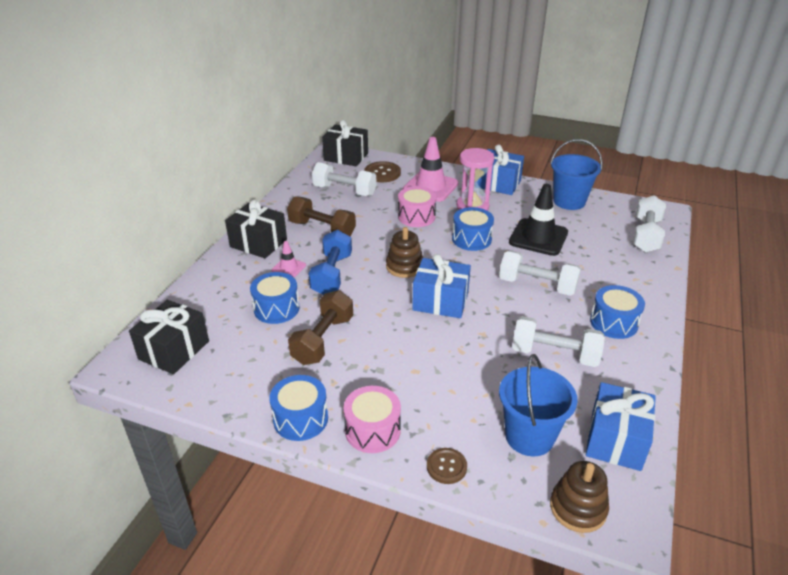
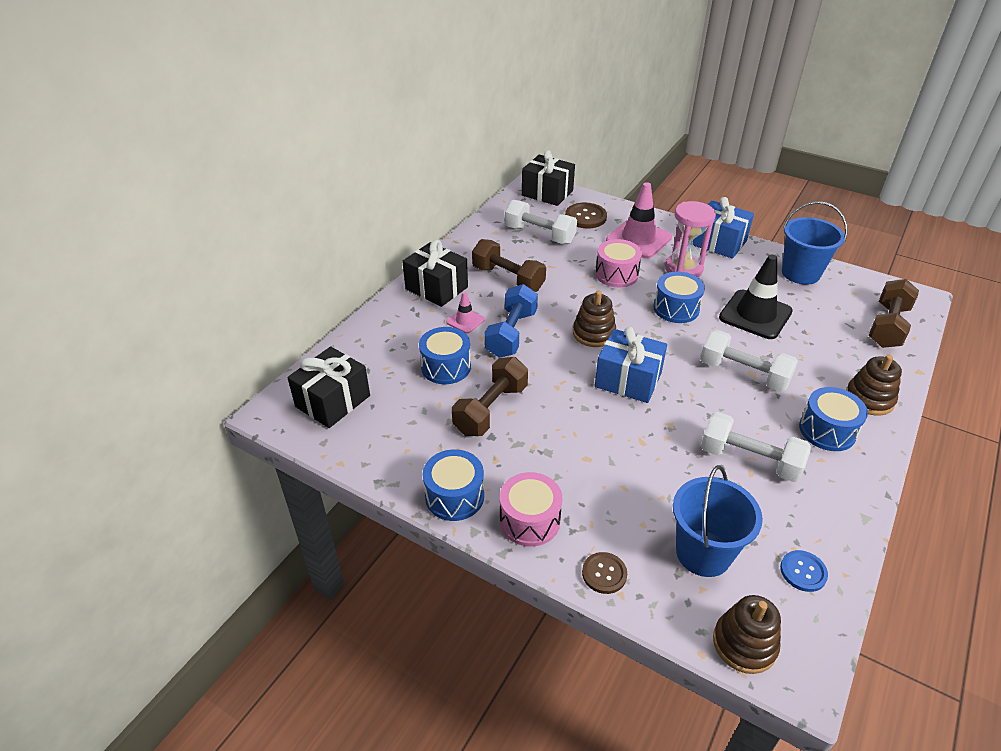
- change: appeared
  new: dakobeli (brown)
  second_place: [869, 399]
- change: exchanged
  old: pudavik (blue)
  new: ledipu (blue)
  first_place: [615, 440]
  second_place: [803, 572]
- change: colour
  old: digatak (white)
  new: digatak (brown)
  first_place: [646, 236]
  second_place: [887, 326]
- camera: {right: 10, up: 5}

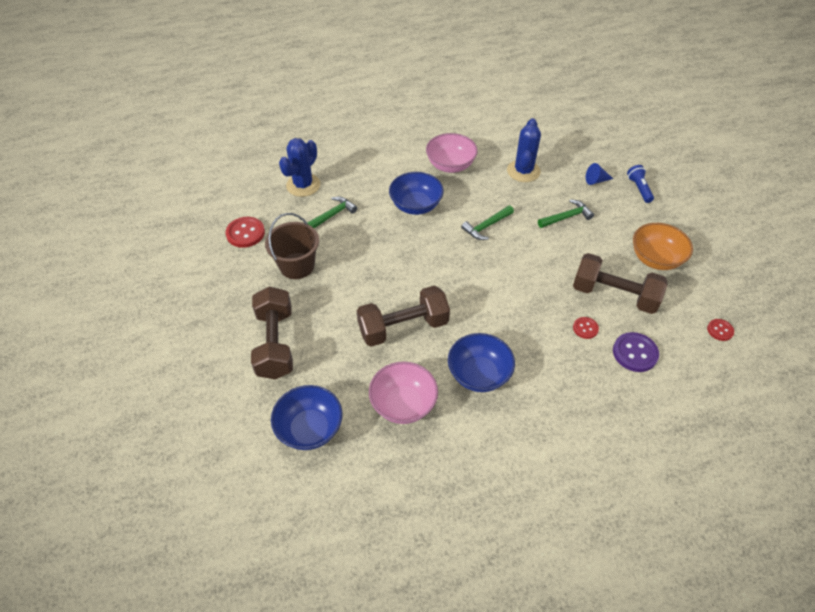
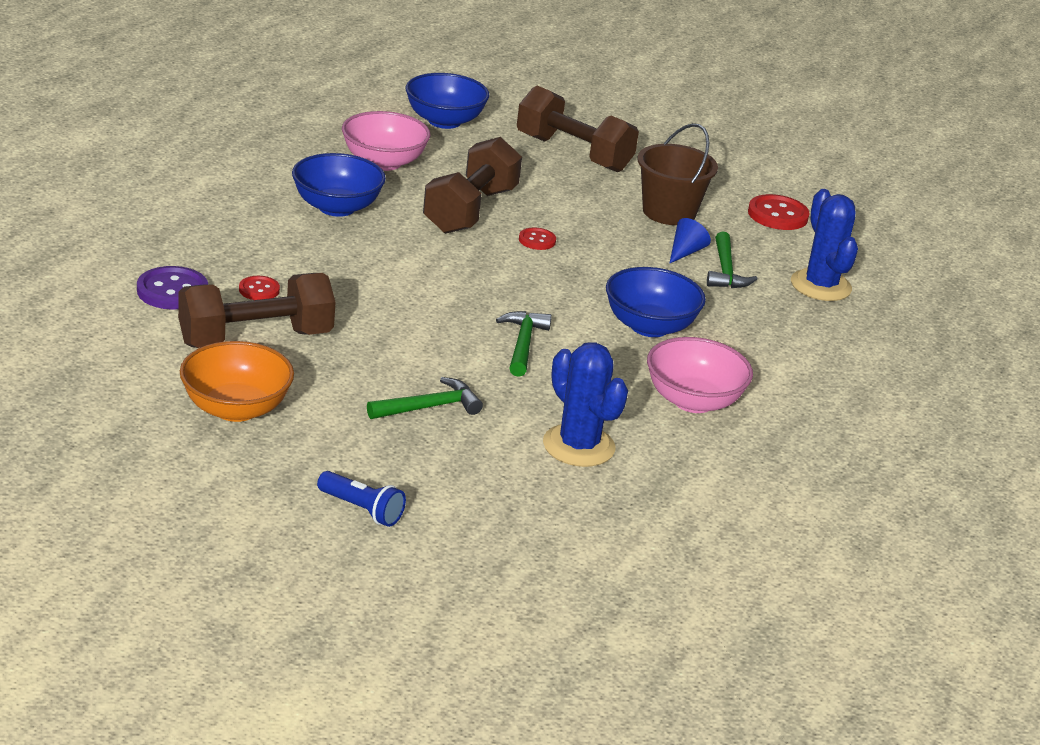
- change: relocated
  old: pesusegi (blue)
  first_place: [596, 180]
  second_place: [685, 252]
- change: relocated
  old: ledipu (red)
  first_place: [720, 330]
  second_place: [537, 240]
- change: spun
  old: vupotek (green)
  first_place: [566, 217]
  second_place: [429, 407]
  degrees: -135
- camera: {right: 130, up: -20}

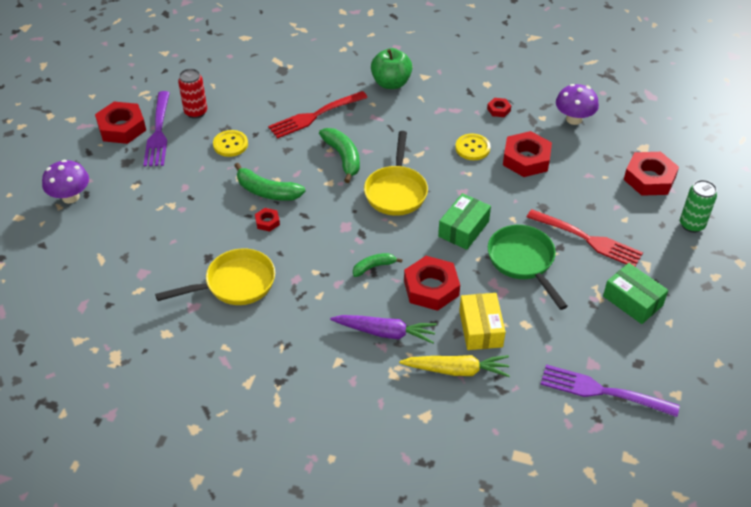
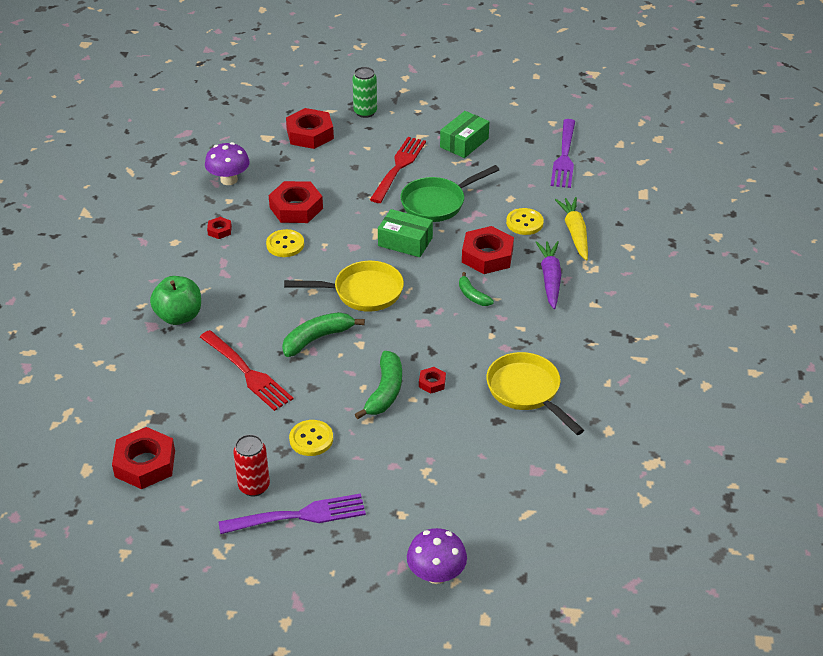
- change: relocated
  old: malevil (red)
  first_place: [122, 128]
  second_place: [145, 464]
- change: exchanged
  old: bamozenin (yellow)
  new: ledipu (yellow)
  first_place: [480, 329]
  second_place: [524, 223]
- camera: {right: -100, up: -5}

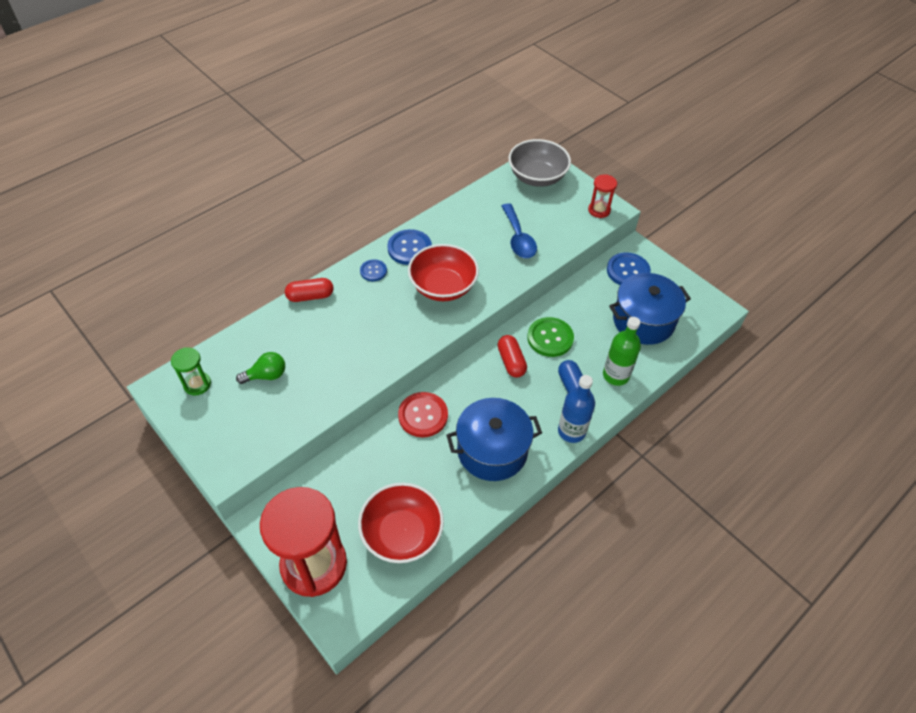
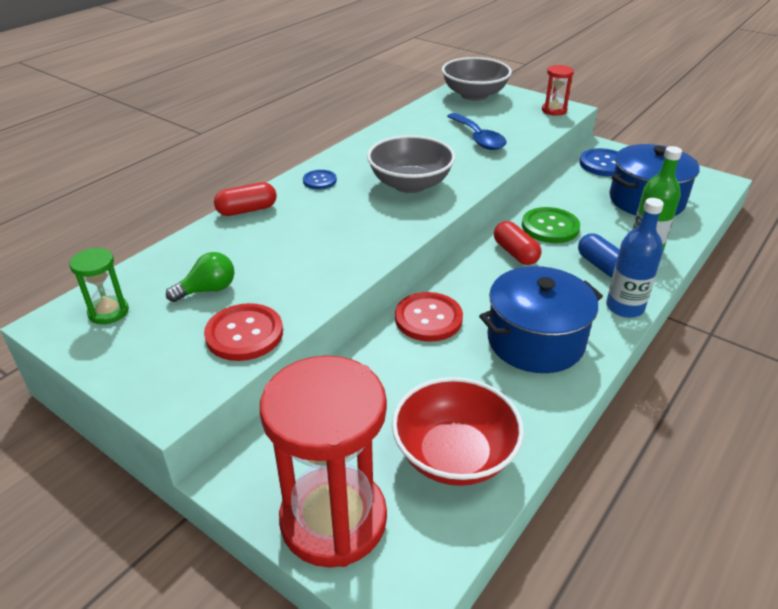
- change: missing
  old: ledipu (blue)
  first_place: [409, 248]
- change: appeared
  new: ledipu (red)
  second_place: [244, 334]
- change: colour
  old: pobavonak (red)
  new: pobavonak (grey)
  first_place: [443, 287]
  second_place: [410, 184]
- camera: {right: -10, up: -15}

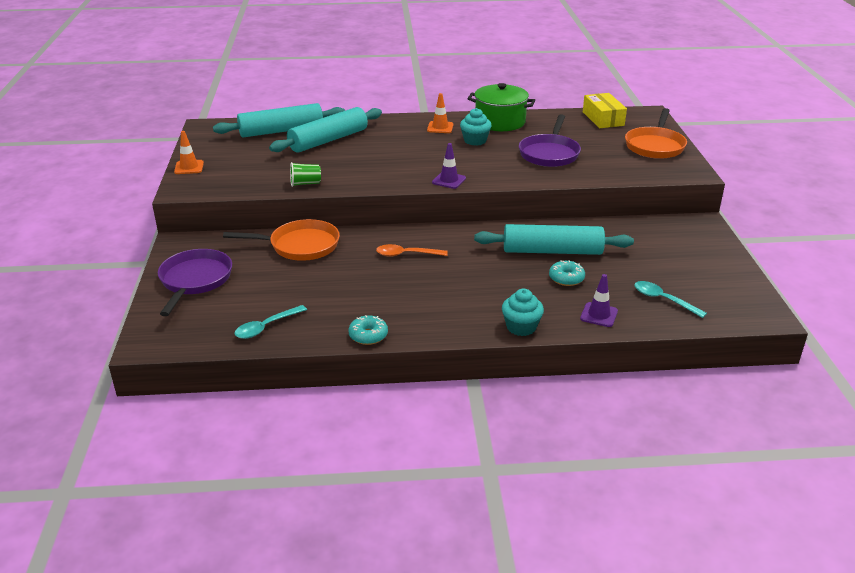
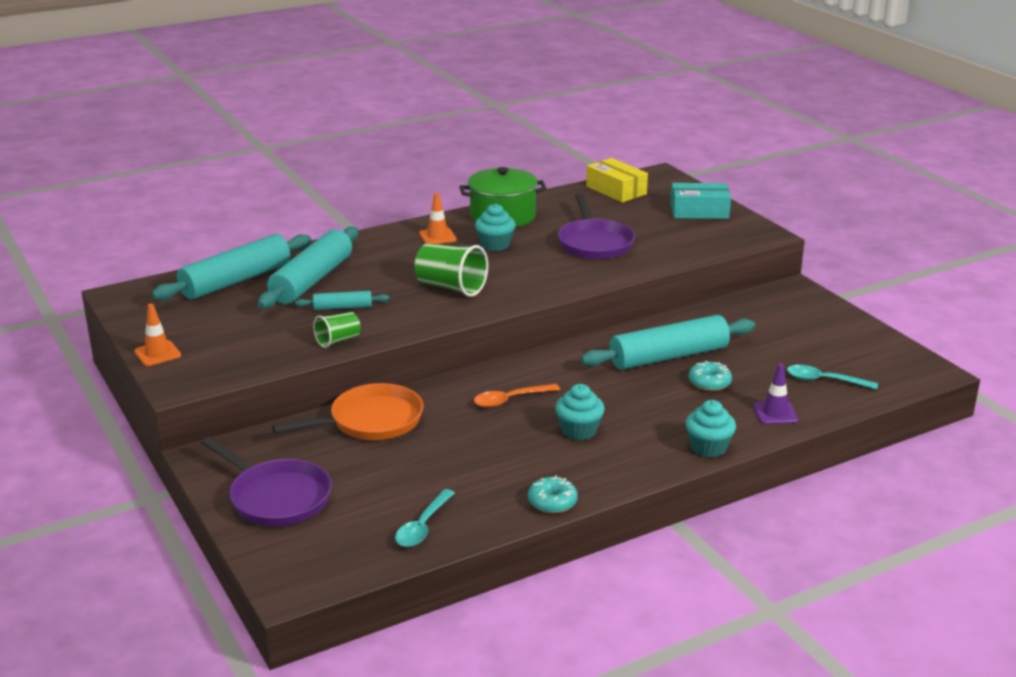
- change: missing
  old: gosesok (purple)
  first_place: [449, 180]
- change: appeared
  new: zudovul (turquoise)
  second_place: [342, 307]
- change: appeared
  new: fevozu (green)
  second_place: [451, 287]
- change: appeared
  new: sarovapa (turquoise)
  second_place: [579, 430]
- change: exchanged
  old: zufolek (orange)
  new: bamozenin (turquoise)
  first_place: [655, 146]
  second_place: [699, 211]
- change: spun
  old: zufolek (purple)
  first_place: [195, 281]
  second_place: [276, 497]
  degrees: 150
- camera: {right: -25, up: -5}

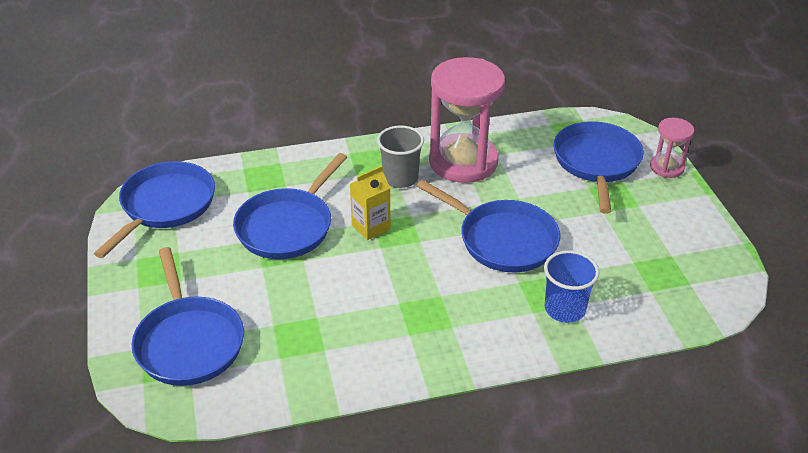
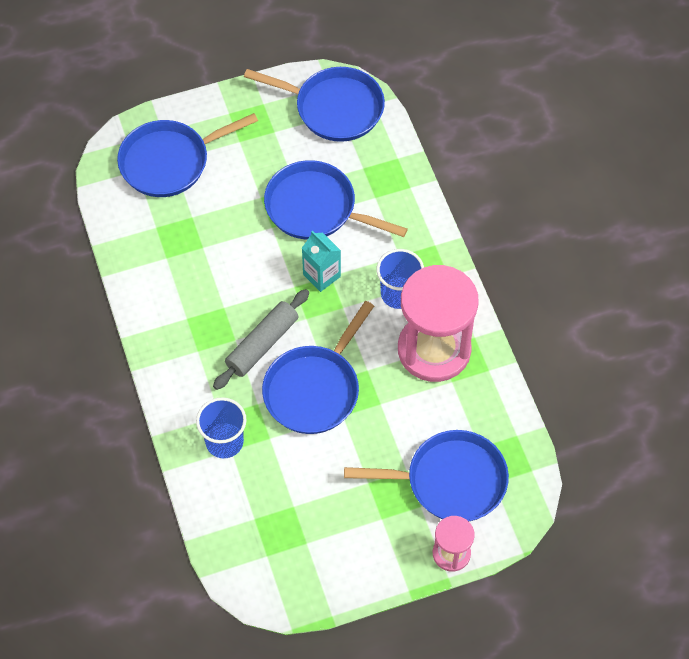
- change: appeared
  new: zudovul (grey)
  second_place: [262, 344]
- change: colour
  old: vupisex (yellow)
  new: vupisex (turquoise)
  first_place: [371, 227]
  second_place: [321, 275]
- change: colour
  old: fevozu (grey)
  new: fevozu (blue)
  first_place: [400, 178]
  second_place: [398, 294]
- camera: {right: 85, up: 20}

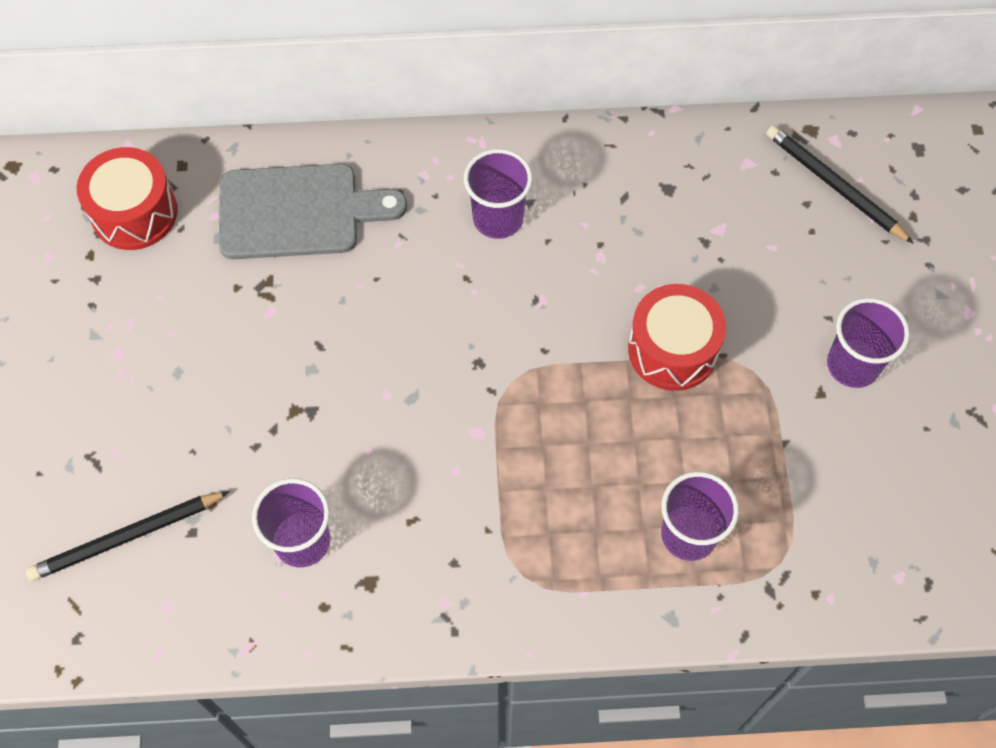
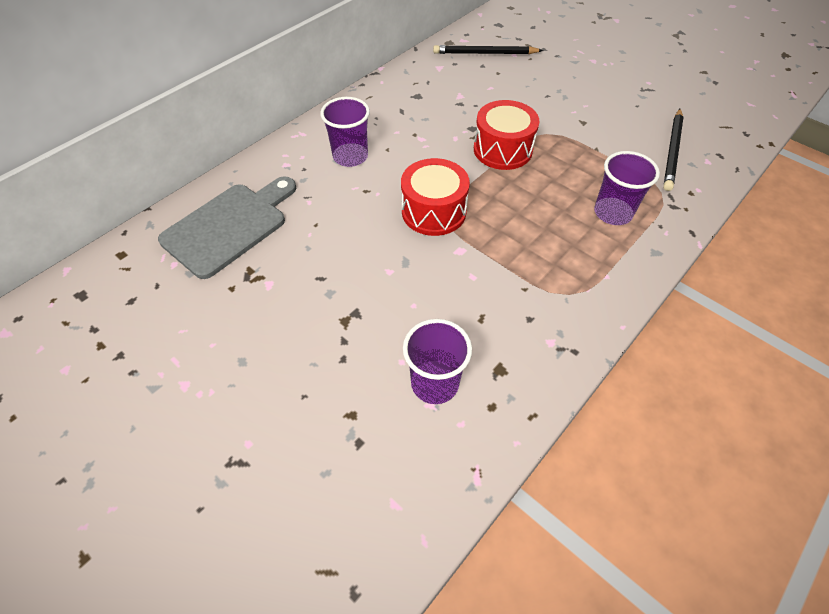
- change: missing
  old: fevozu (purple)
  first_place: [852, 365]
- change: relocated
  old: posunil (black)
  first_place: [127, 537]
  second_place: [672, 151]
- change: relocated
  old: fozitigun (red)
  first_place: [134, 213]
  second_place: [434, 211]
- camera: {right: -45, up: -10}

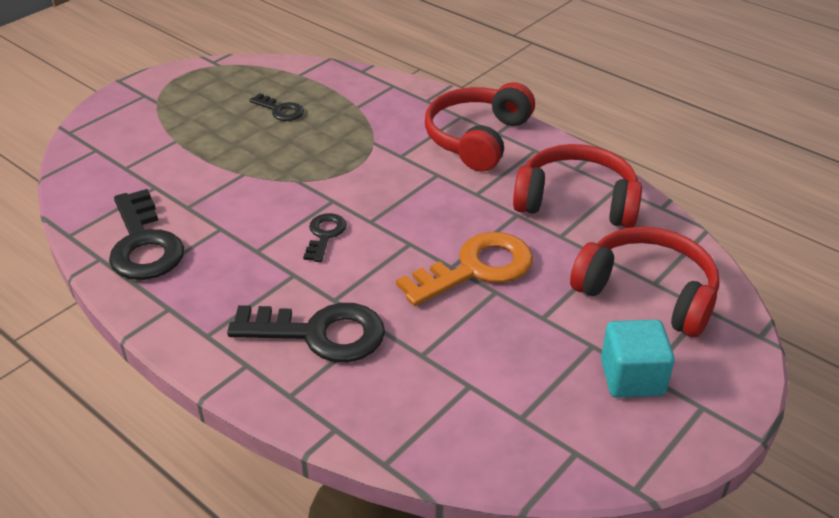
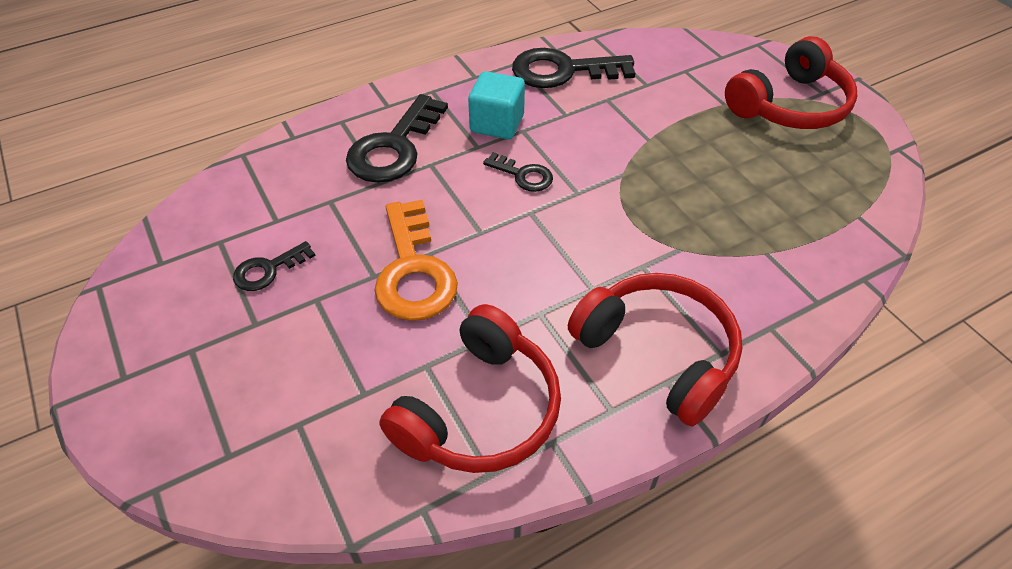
- change: relocated
  old: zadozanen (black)
  first_place: [280, 110]
  second_place: [268, 270]
- change: relocated
  old: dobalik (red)
  first_place: [647, 293]
  second_place: [789, 105]
- change: relocated
  old: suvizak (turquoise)
  first_place: [632, 377]
  second_place: [497, 124]
- camera: {right: 110, up: 10}

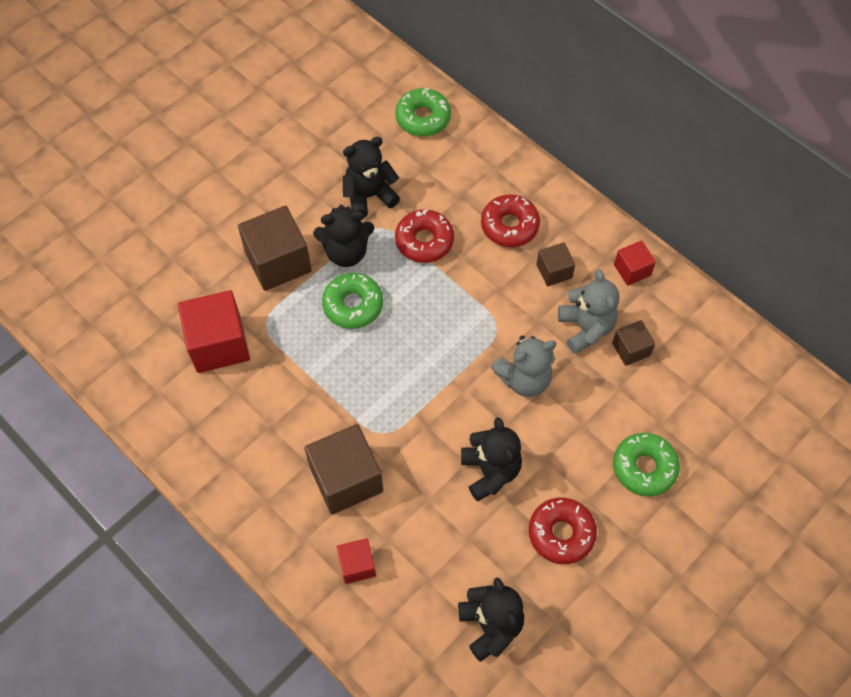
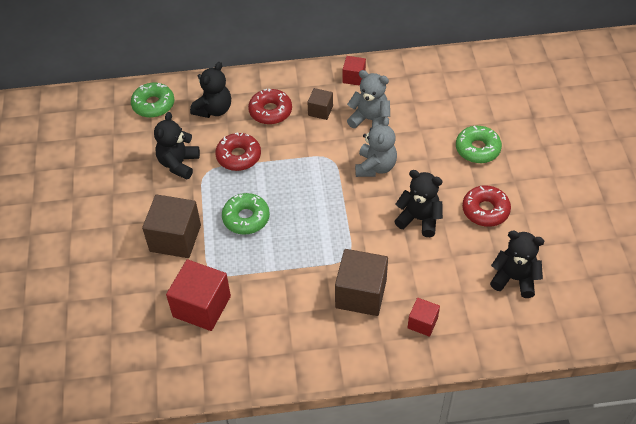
- change: missing
  old: suvizak (brown)
  first_place: [631, 349]
- change: relocated
  old: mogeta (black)
  first_place: [346, 252]
  second_place: [214, 110]
- camera: {right: -50, up: -10}

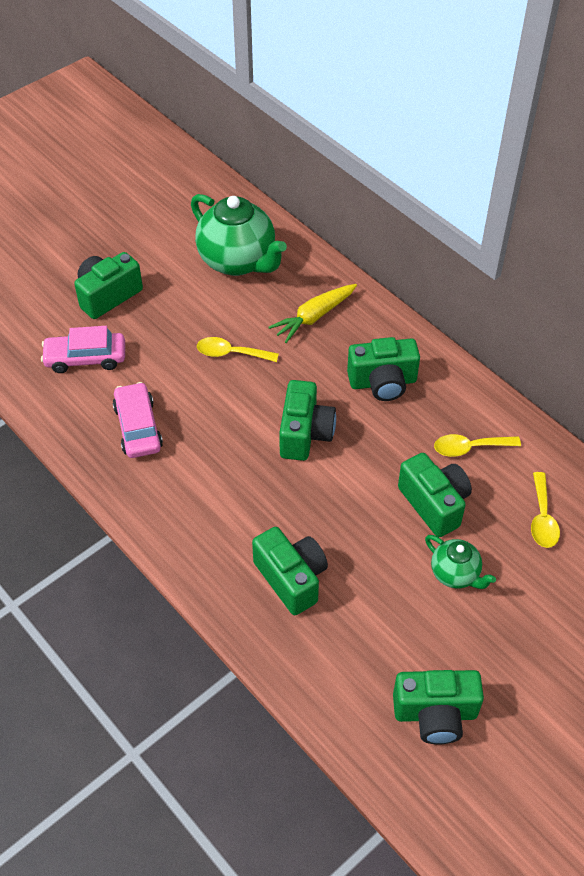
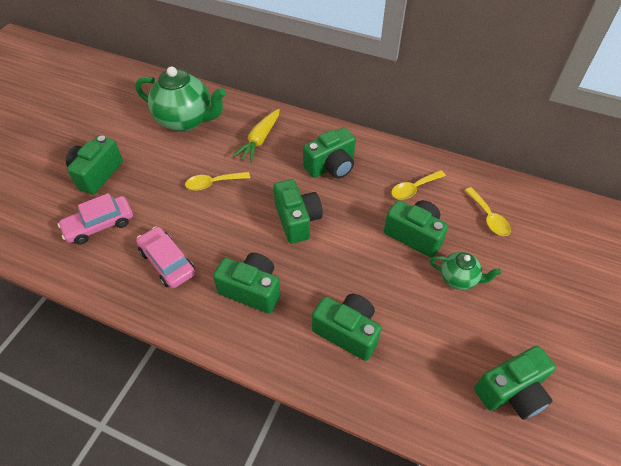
- change: appeared
  new: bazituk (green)
  second_place: [252, 290]
- camera: {right: -25, up: 0}

